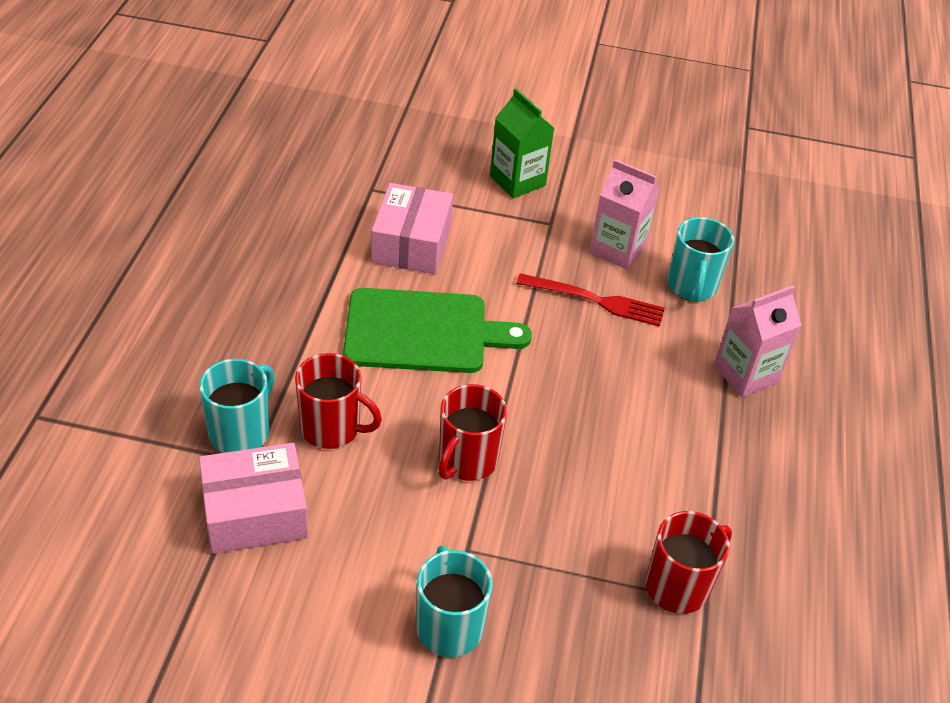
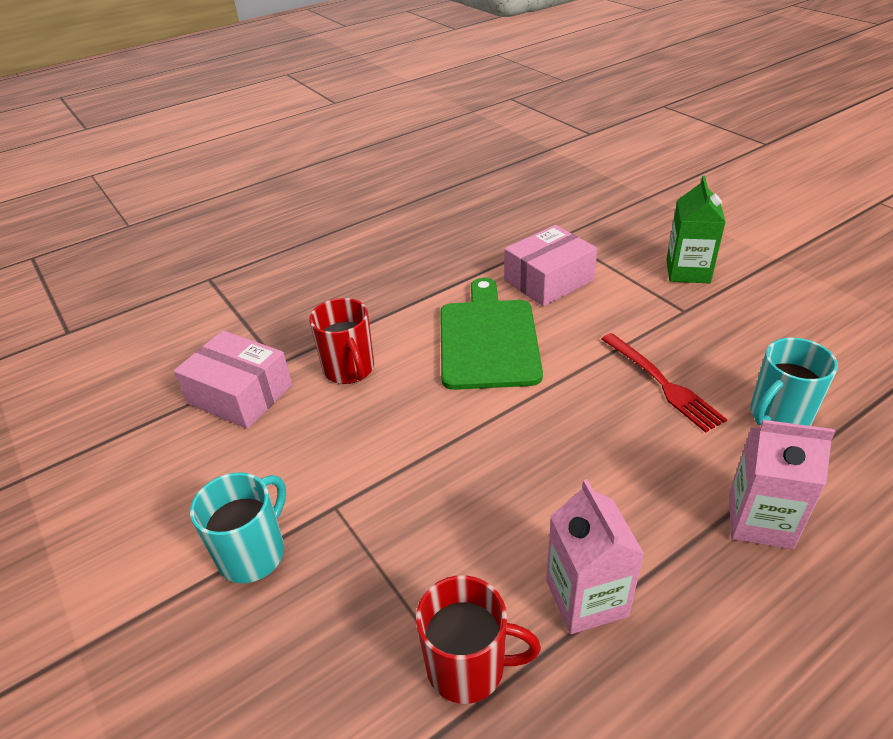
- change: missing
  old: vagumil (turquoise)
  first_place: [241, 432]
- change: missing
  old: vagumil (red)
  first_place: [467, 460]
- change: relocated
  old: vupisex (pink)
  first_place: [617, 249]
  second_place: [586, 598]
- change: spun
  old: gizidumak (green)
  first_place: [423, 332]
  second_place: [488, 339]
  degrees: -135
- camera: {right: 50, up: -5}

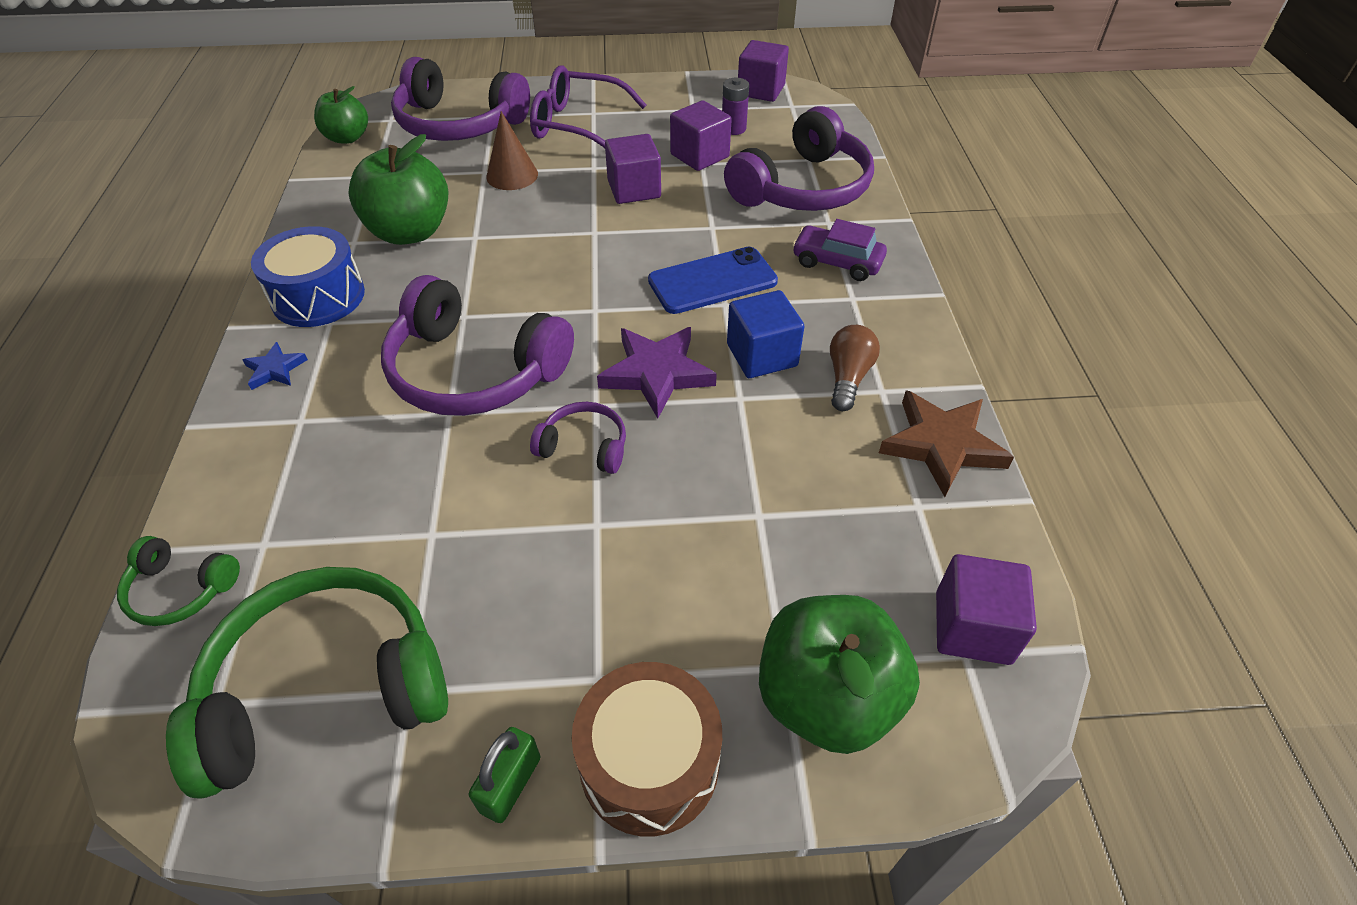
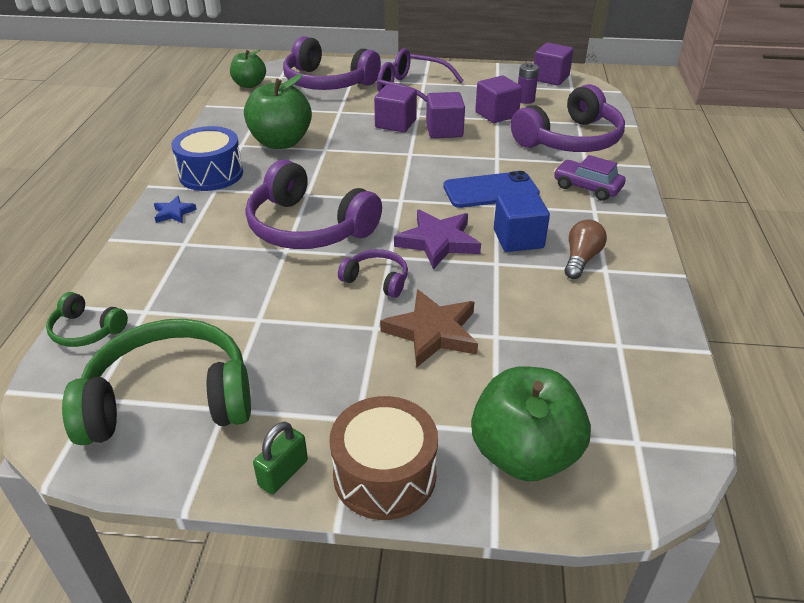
- change: missing
  old: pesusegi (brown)
  first_place: [512, 175]
- change: relocated
  old: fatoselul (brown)
  first_place: [942, 445]
  second_place: [433, 332]
- change: relocated
  old: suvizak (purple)
  first_place: [972, 627]
  second_place: [395, 123]
- camera: {right: 10, up: -10}

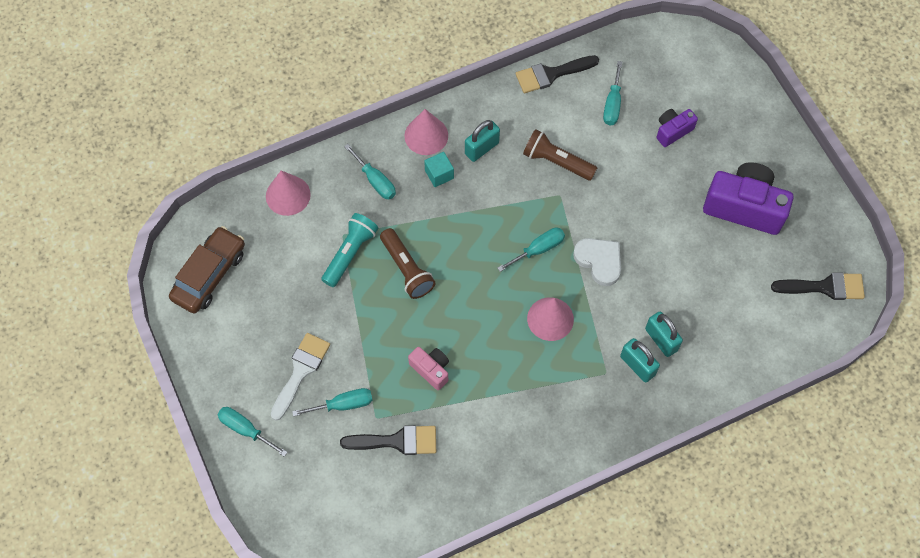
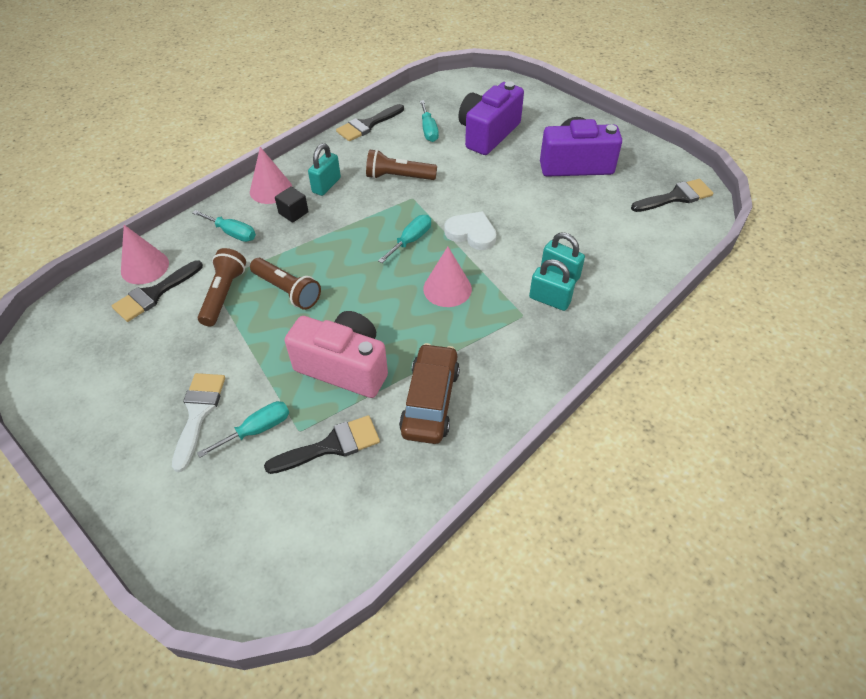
- change: missing
  old: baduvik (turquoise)
  first_place: [245, 429]
- change: appeared
  new: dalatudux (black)
  second_place: [154, 294]
- change: relocated
  old: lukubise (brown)
  first_place: [209, 275]
  second_place: [430, 401]
- change: colour
  old: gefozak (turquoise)
  new: gefozak (brown)
  first_place: [350, 253]
  second_place: [224, 294]
- change: colour
  old: suvizak (turquoise)
  new: suvizak (black)
  first_place: [439, 174]
  second_place: [293, 213]
- change: size
  old: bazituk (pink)
  first_place: [431, 369]
  second_place: [344, 367]
  factor: 1.95
- change: size
  old: bazituk (purple)
  first_place: [673, 131]
  second_place: [488, 134]
  factor: 1.95
- camera: {right: -20, up: -15}

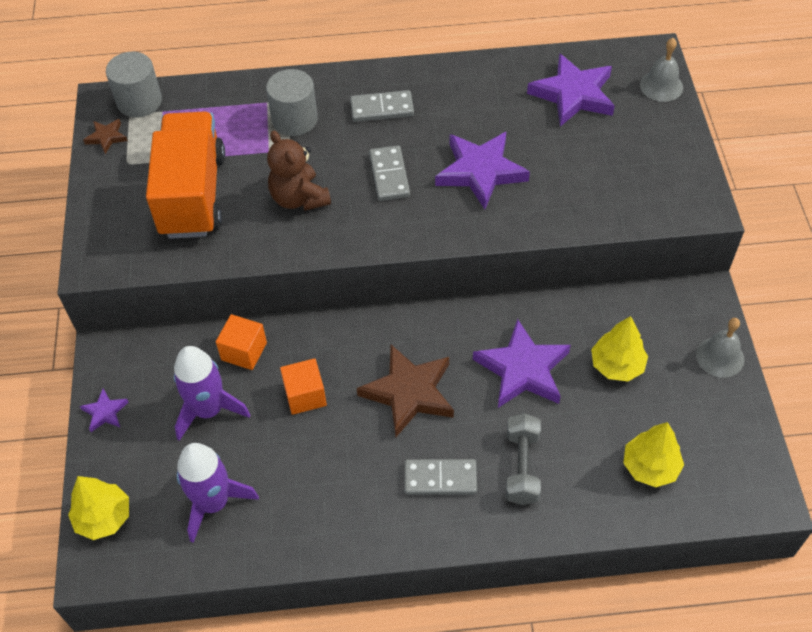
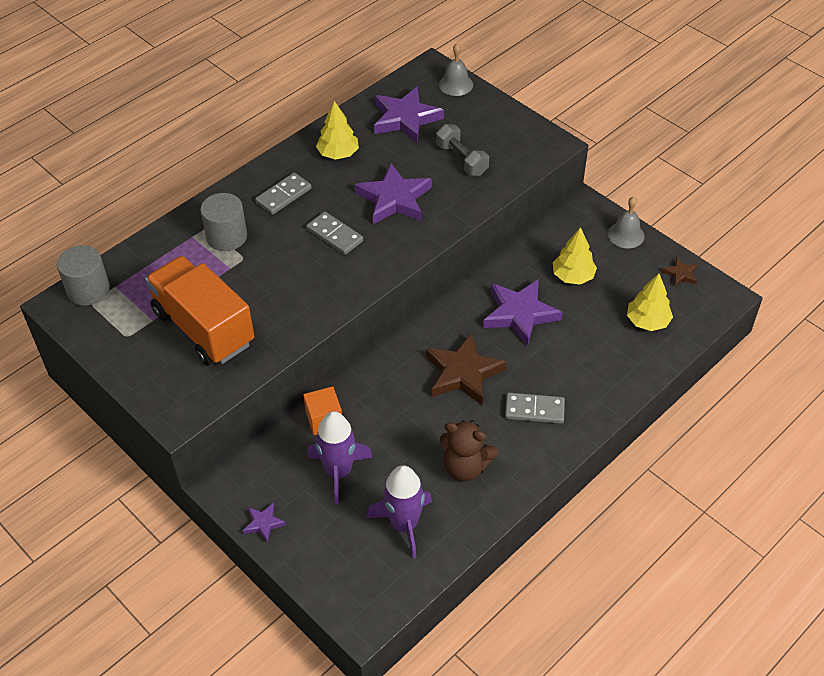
- change: missing
  old: suvizak (orange)
  first_place: [305, 395]
- change: relocated
  old: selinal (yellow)
  first_place: [104, 517]
  second_place: [338, 154]
- change: relocated
  old: fatoselul (brown)
  first_place: [106, 137]
  second_place: [680, 274]
- change: relocated
  old: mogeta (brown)
  first_place: [299, 198]
  second_place: [465, 467]
- change: relocated
  old: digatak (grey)
  first_place: [522, 467]
  second_place: [462, 159]
- change: spun
  old: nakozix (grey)
  first_place: [440, 479]
  second_place: [534, 410]
  degrees: 45
- camera: {right: -40, up: -5}

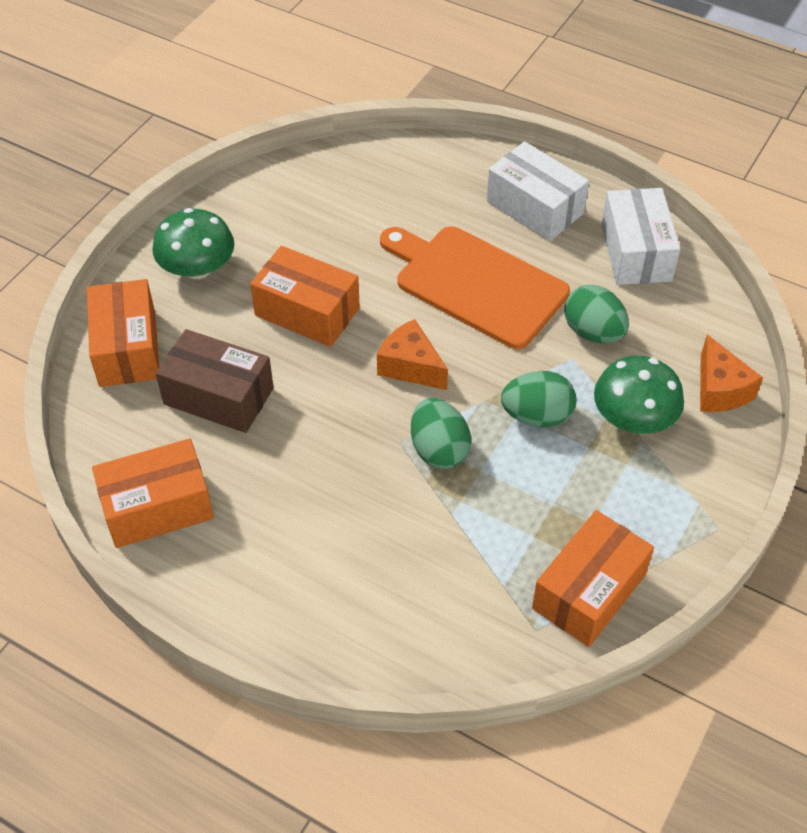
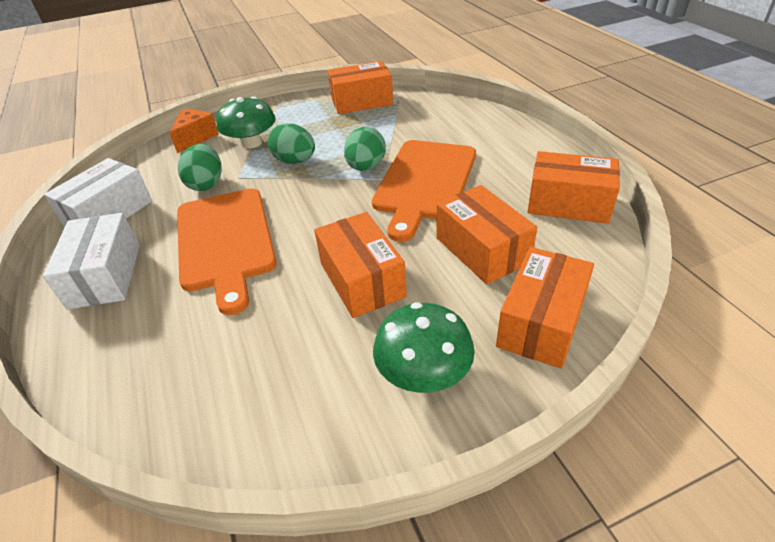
- change: missing
  old: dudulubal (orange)
  first_place: [410, 366]
- change: appeared
  new: gizidumak (orange)
  second_place: [424, 182]
- change: colour
  old: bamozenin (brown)
  new: bamozenin (orange)
  first_place: [218, 396]
  second_place: [482, 250]
- camera: {right: -140, up: -10}

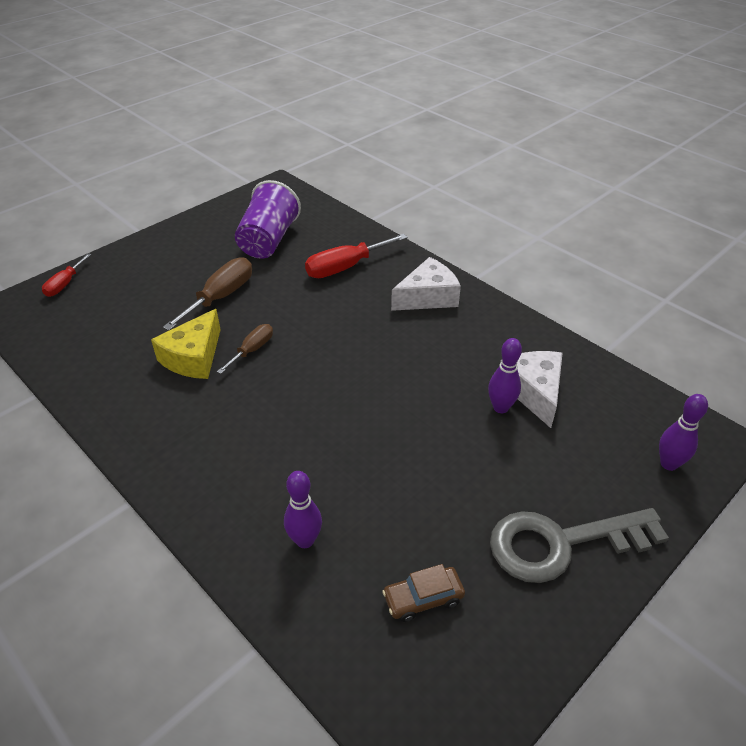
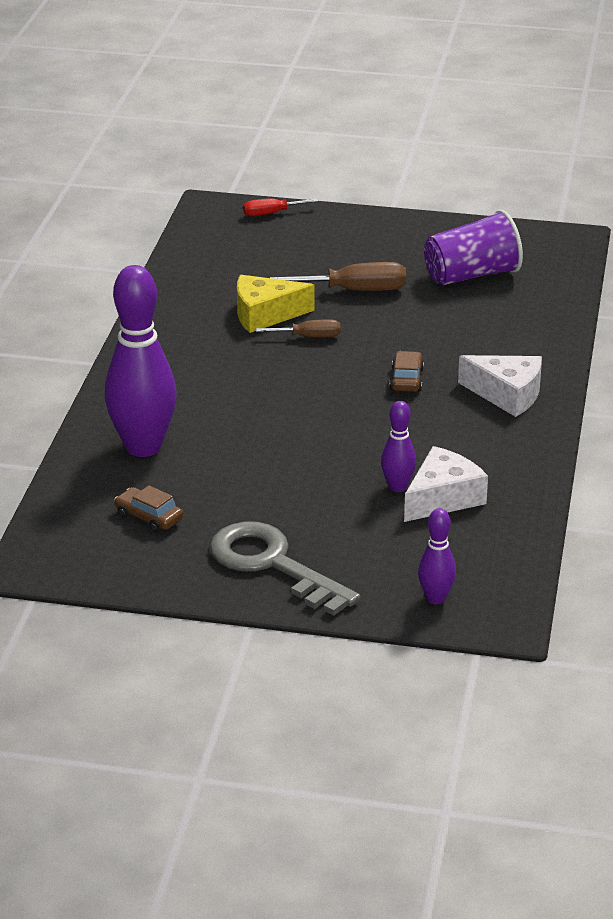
- change: missing
  old: baduvik (red)
  first_place: [345, 267]
- change: appeared
  new: lukubise (brown)
  second_place: [406, 379]
- change: size
  old: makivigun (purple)
  first_place: [305, 540]
  second_place: [143, 447]
  factor: 2.08
- camera: {right: 55, up: -10}

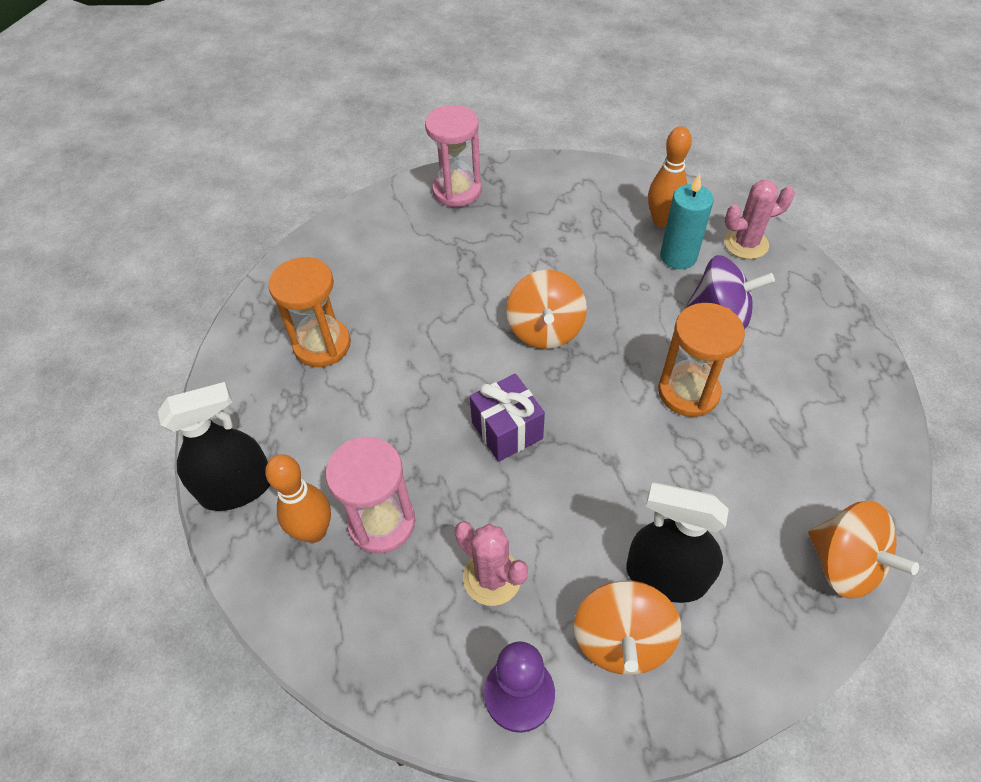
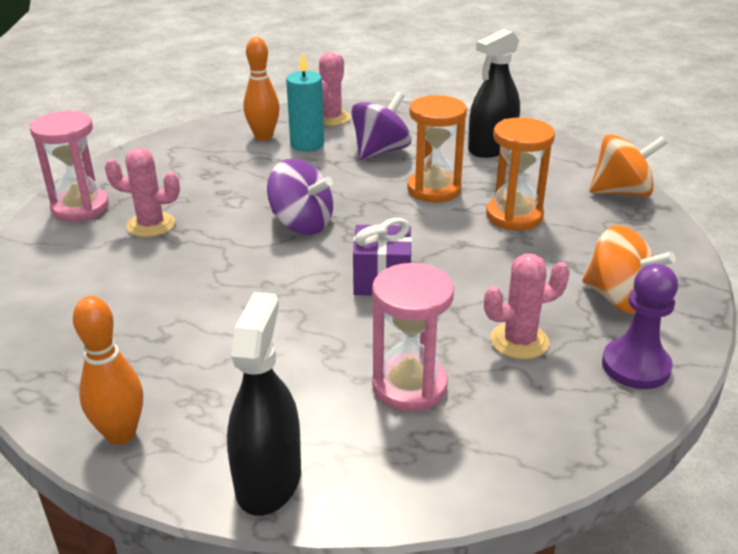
- change: appeared
  new: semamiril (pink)
  second_place: [151, 225]
- change: relocated
  old: makivigun (orange)
  first_place: [314, 531]
  second_place: [121, 434]
- change: relocated
  old: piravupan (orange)
  first_place: [322, 345]
  second_place: [514, 216]
- change: relocated
  old: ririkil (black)
  first_place: [666, 576]
  second_place: [491, 148]
- change: colour
  old: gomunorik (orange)
  new: gomunorik (purple)
  first_place: [545, 330]
  second_place: [301, 224]
- camera: {right: -60, up: -20}

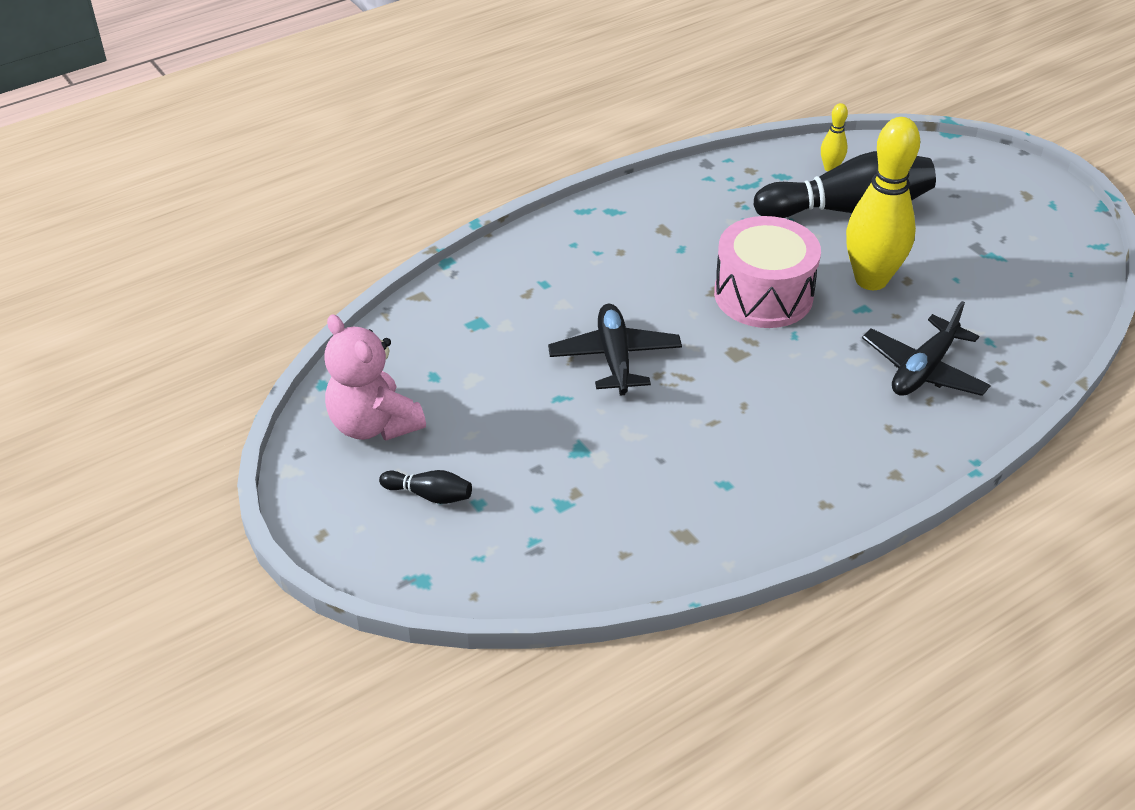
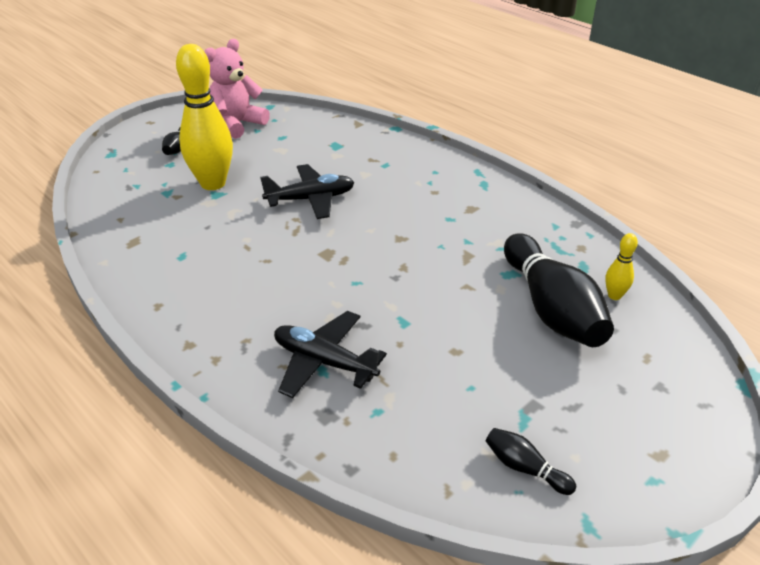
- change: missing
  old: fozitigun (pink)
  first_place: [763, 295]
- change: appeared
  new: makivigun (black)
  second_place: [525, 468]
- change: relocated
  old: makivigun (yellow)
  first_place: [871, 280]
  second_place: [213, 183]
- camera: {right: 80, up: -5}

